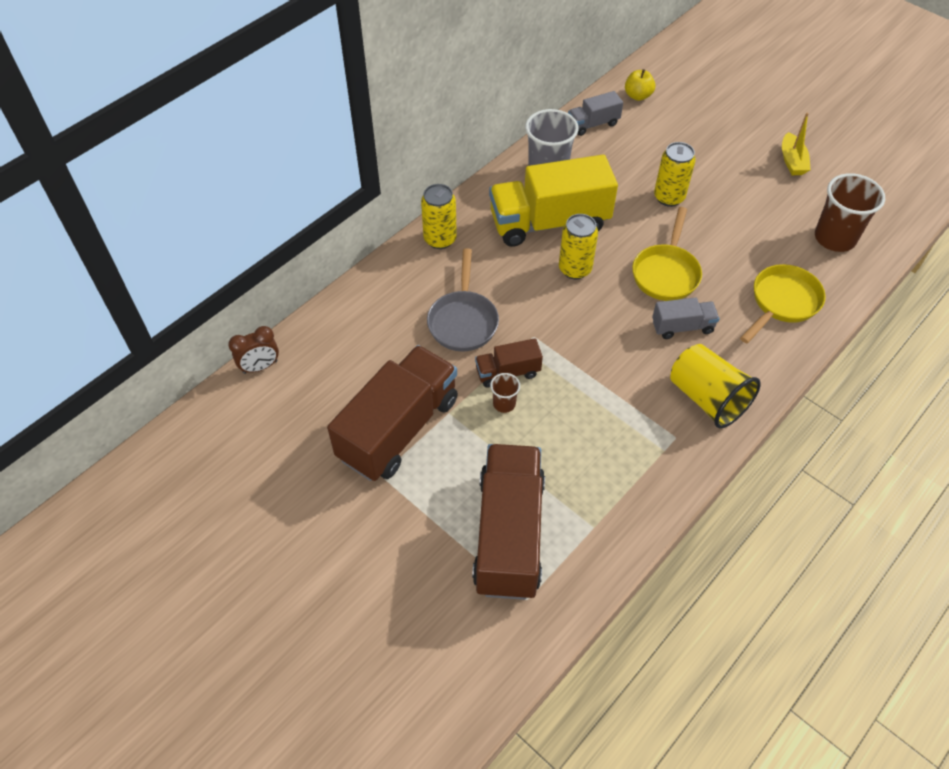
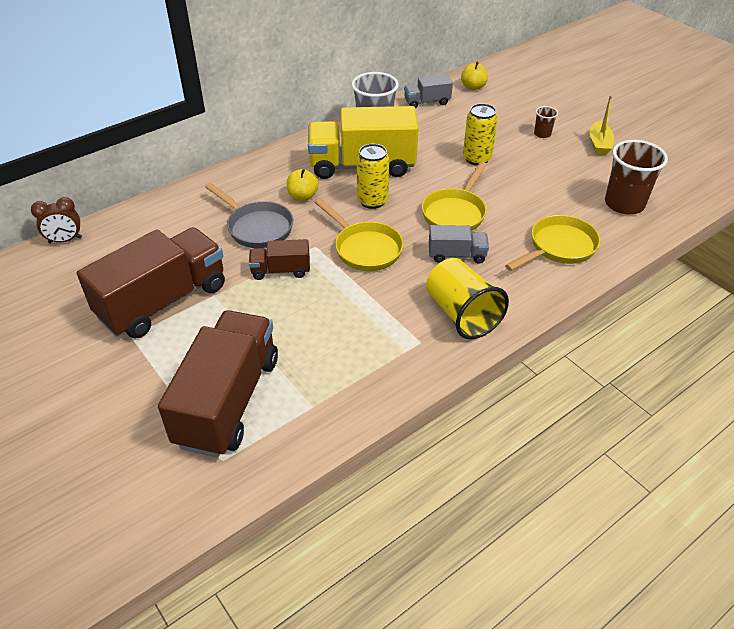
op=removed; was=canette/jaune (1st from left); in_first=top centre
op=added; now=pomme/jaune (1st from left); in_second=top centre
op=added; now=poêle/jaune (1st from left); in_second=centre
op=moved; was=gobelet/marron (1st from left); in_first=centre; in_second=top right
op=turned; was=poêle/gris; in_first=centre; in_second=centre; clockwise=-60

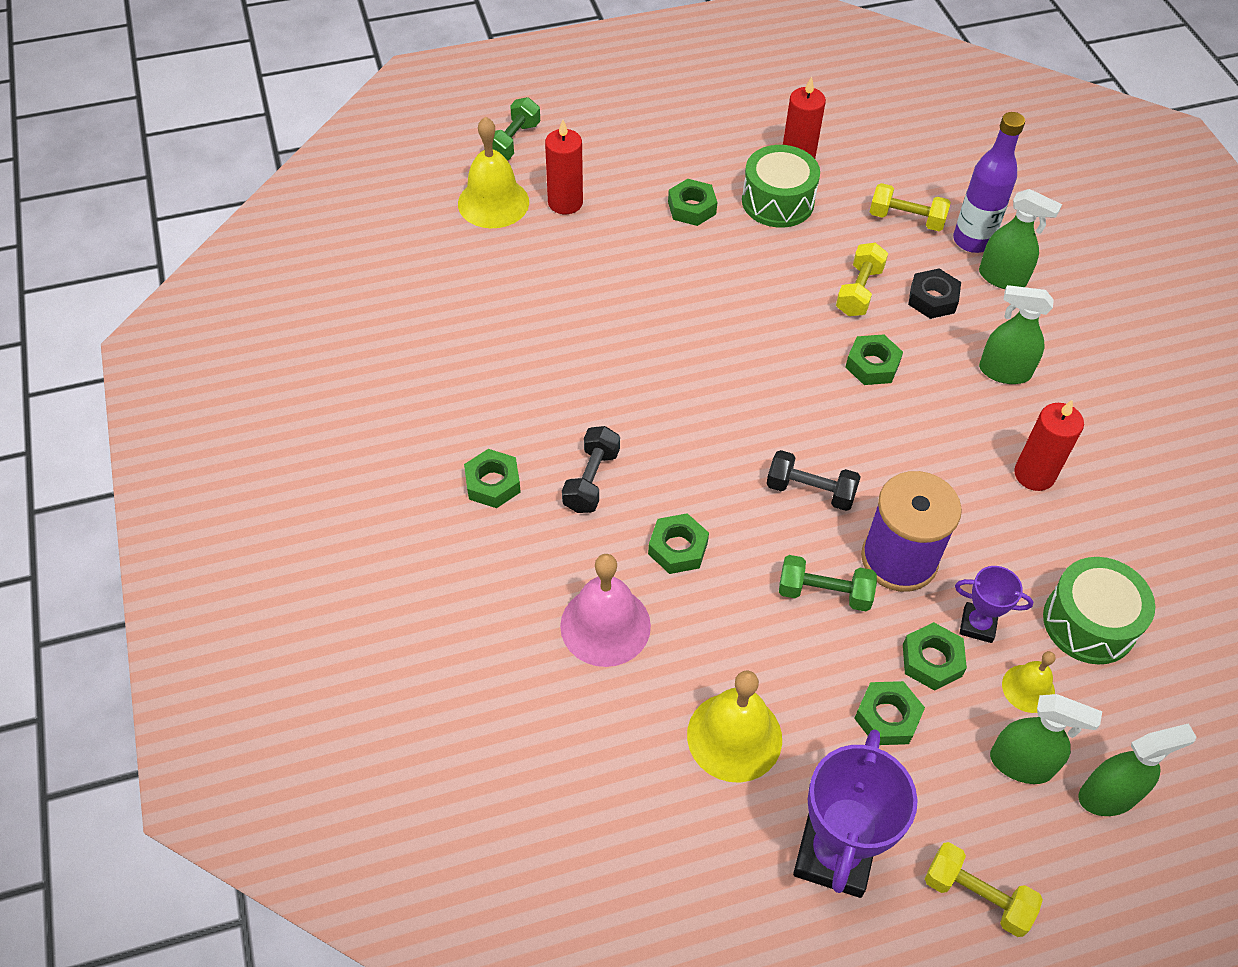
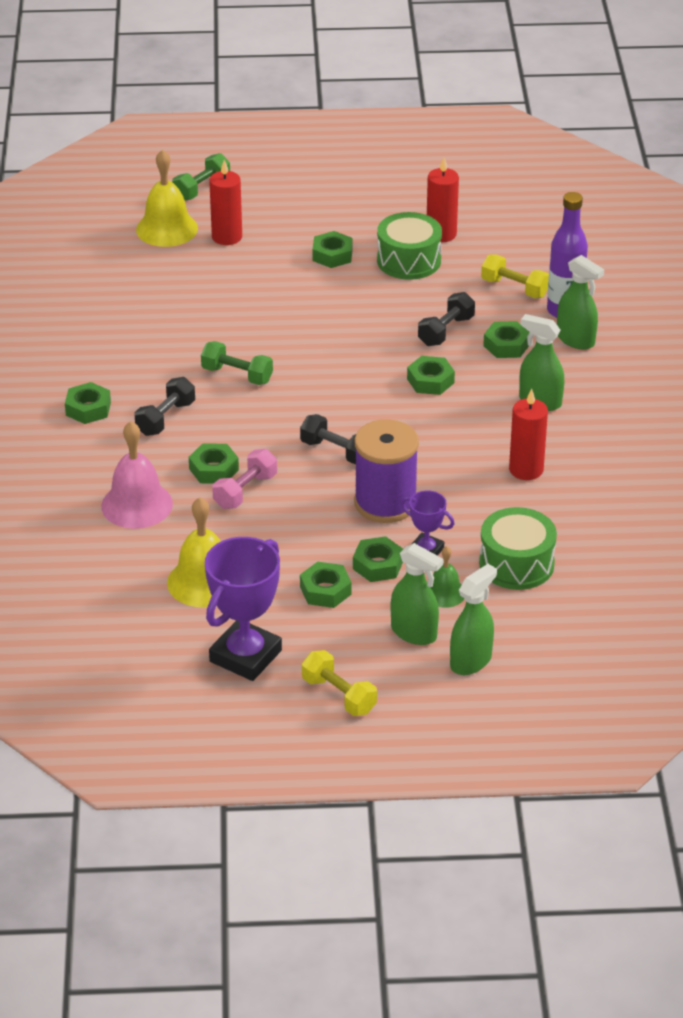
op=added; now=haltère/rose; in_second=centre
op=moved; was=haltère/vert (2nd from left); in_first=middle right; in_second=centre
op=recoloured; was=haltère/jaune (1st from left); now=haltère/noir (3rd from left); in_first=top right; in_second=top centre
op=recoloured; was=écrou/noir; now=écrou/vert (7th from left); in_first=top right; in_second=top right
op=recoloured; was=cloche/jaune (3rd from left); now=cloche/vert; in_first=bottom right; in_second=centre
op=turned; was=vaporisateur/vert (4th from left in the first image); in_first=bottom right; in_second=middle right; clockwise=-45

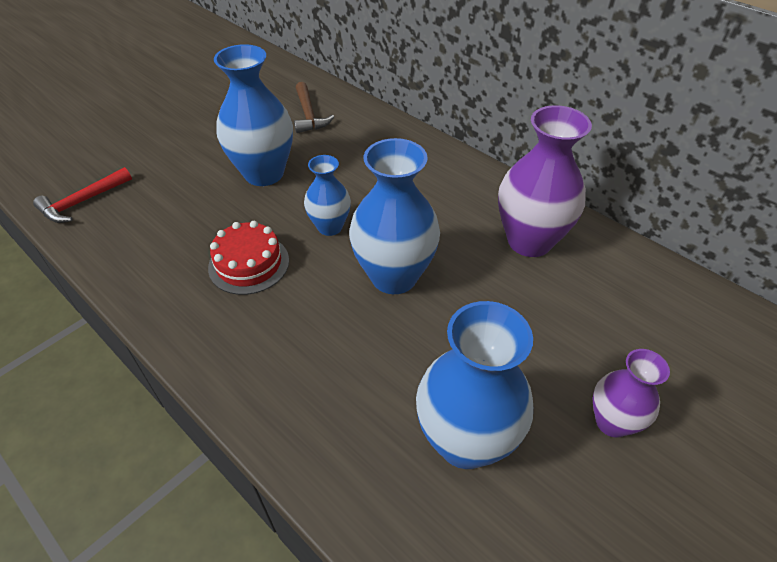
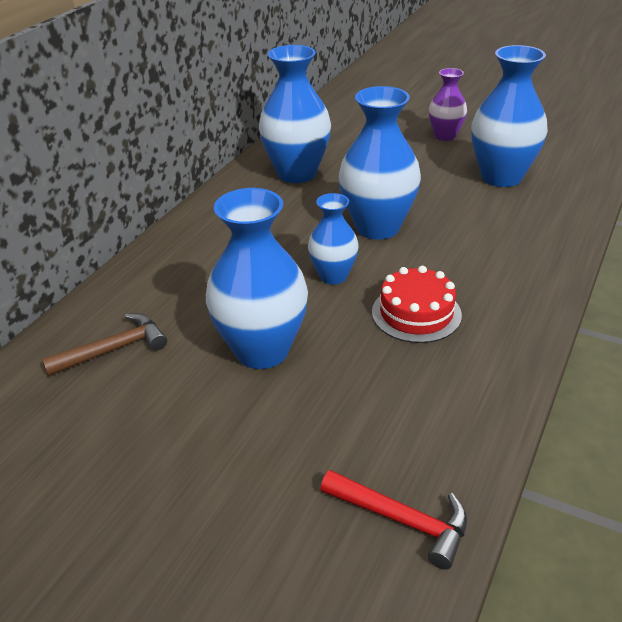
op=recoloured; was=vase/violet (1st from left); now=vase/bleu (2nd from left); in_first=top right; in_second=top centre

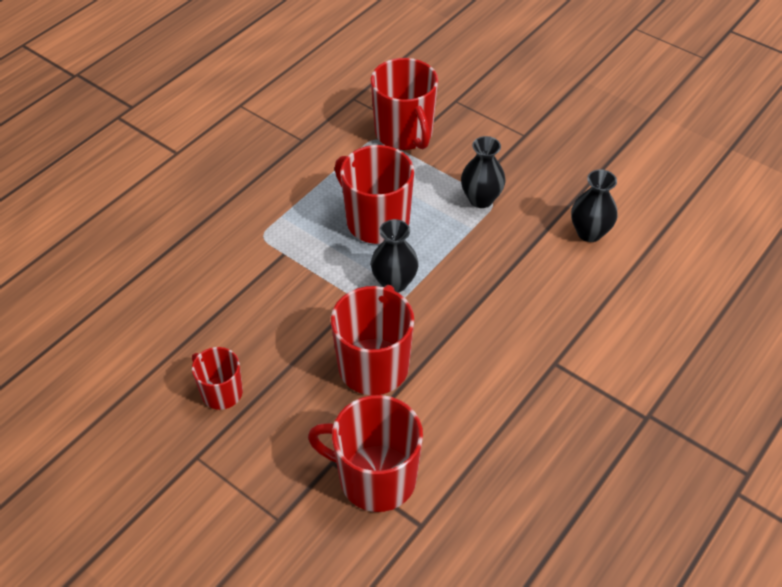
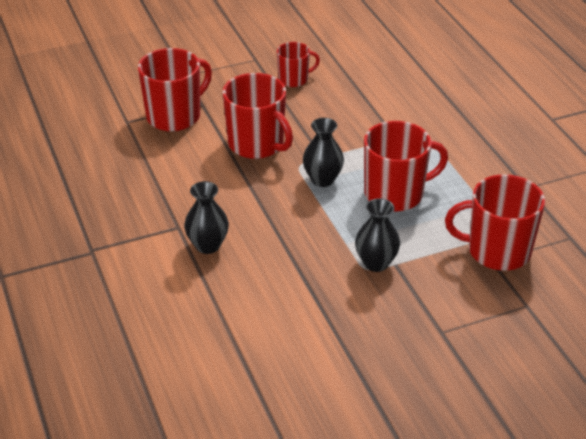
op=moved; was=vase/noir (3rd from left in the first image); now=vase/noir (1st from left); in_first=middle right; in_second=centre

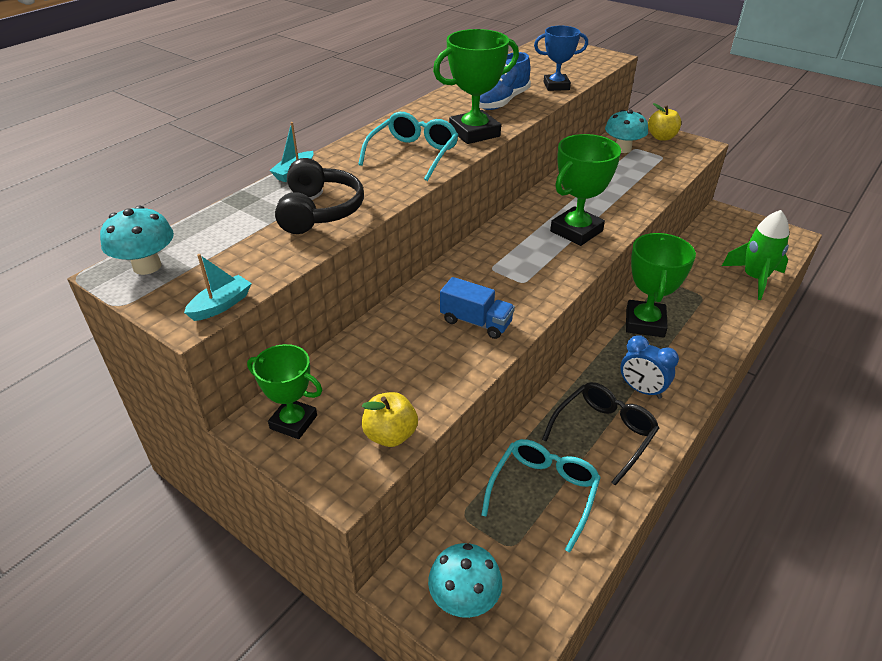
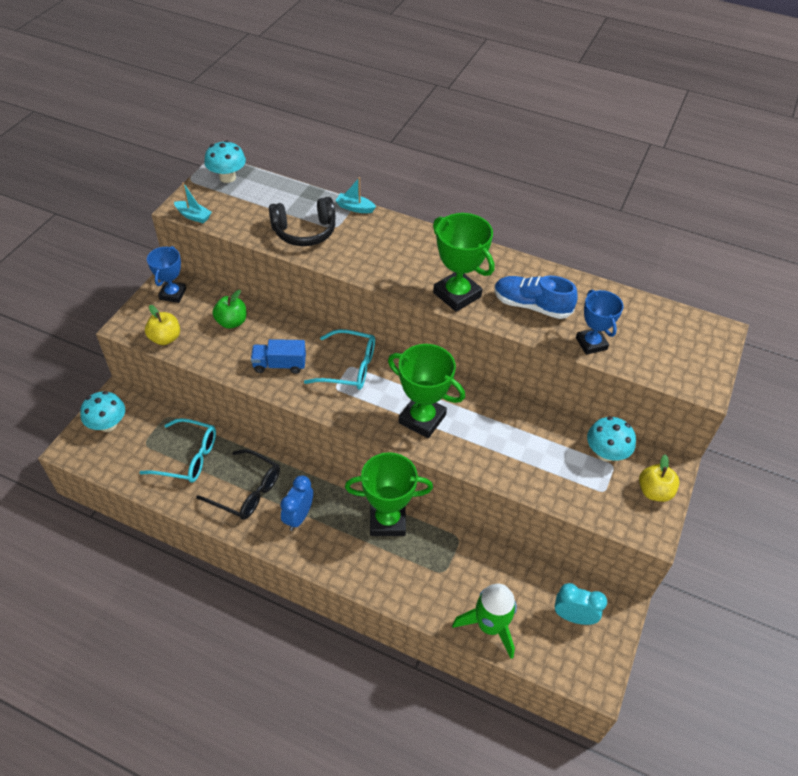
op=added; now=pomme/vert; in_second=middle left
op=added; now=réveil/turquoise; in_second=bottom right
op=moved; was=lunettes/turquoise (1st from left in the first image); now=lunettes/turquoise (2nd from left); in_first=top centre; in_second=centre
op=recoloured; was=trophée/vert (1st from left); now=trophée/bleu (1st from left); in_first=middle left; in_second=middle left
op=turned; was=camion/bleu; in_first=centre; in_second=centre; clockwise=75

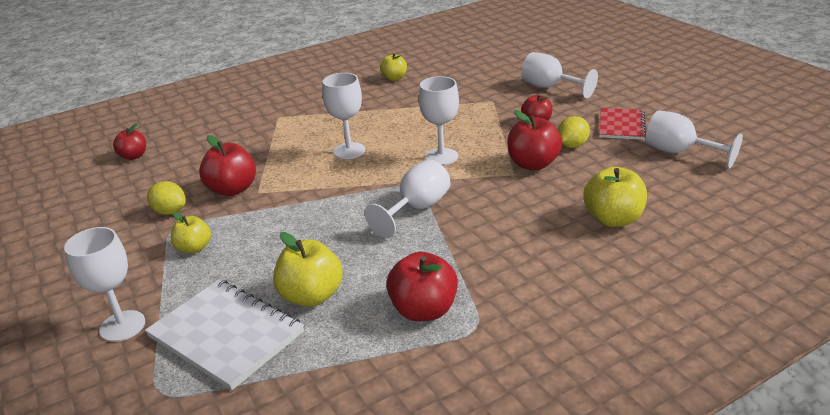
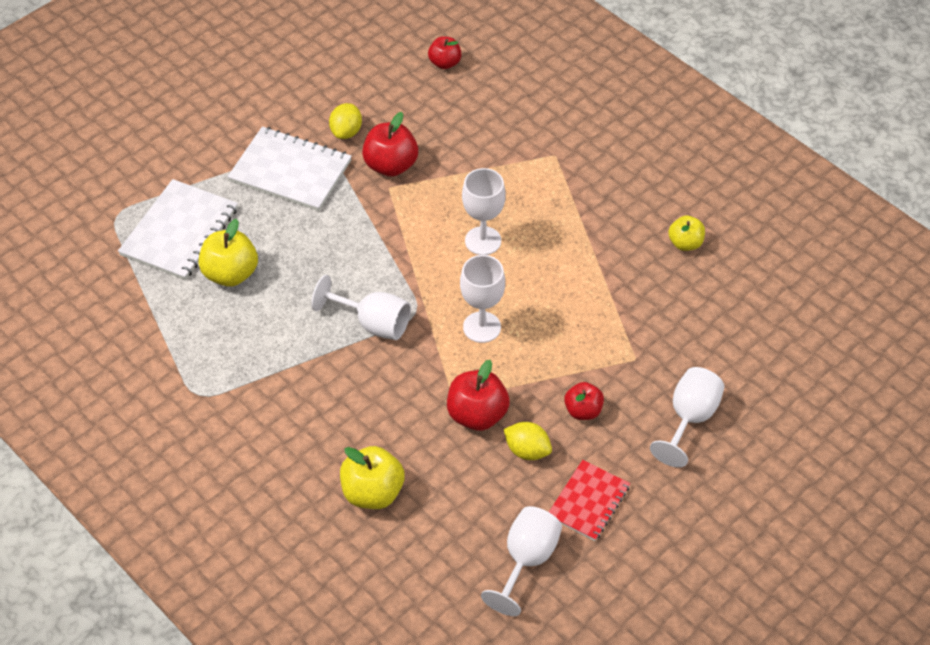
op=removed; was=verre à pied/blanc (1st from left); in_first=bottom left
op=removed; was=pomme/rouge (3rd from left); in_first=bottom centre
op=replaced; was=pomme/jaune (1st from left); now=carnet/blanc (2nd from left); in_first=middle left; in_second=top left
op=turned; was=carnet/rouge; in_first=top right; in_second=bottom centre; clockwise=-60

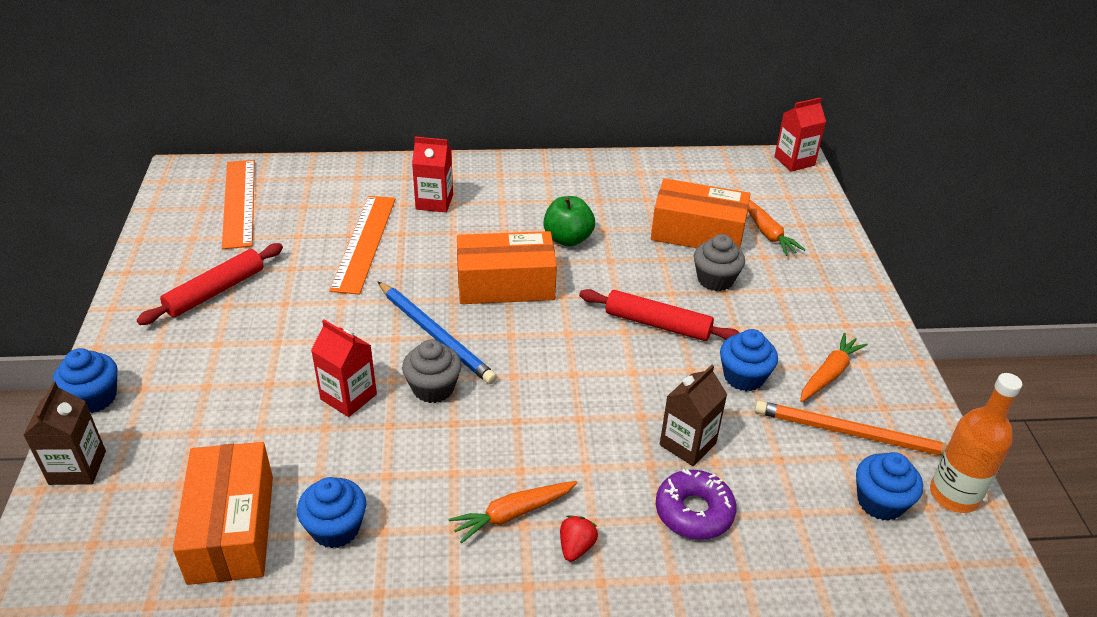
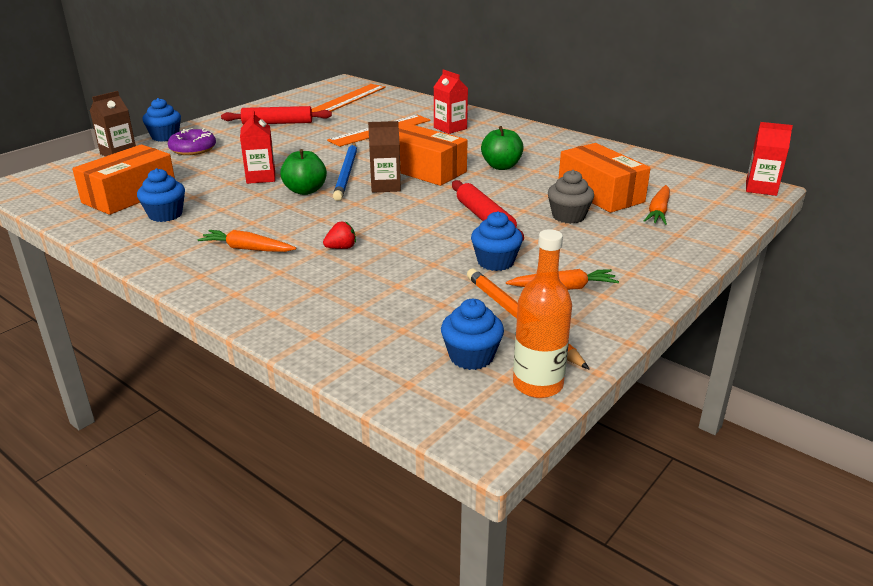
op=moved; was=fraise/rouge; in_first=bottom centre; in_second=centre
op=moved; was=beignet/violet; in_first=bottom centre; in_second=top left
op=moved; was=brique de lait/marron (2nd from left); in_first=bottom centre; in_second=top centre
op=replaced; was=muffin/gris (1st from left); now=pomme/vert (1st from left); in_first=centre; in_second=top centre

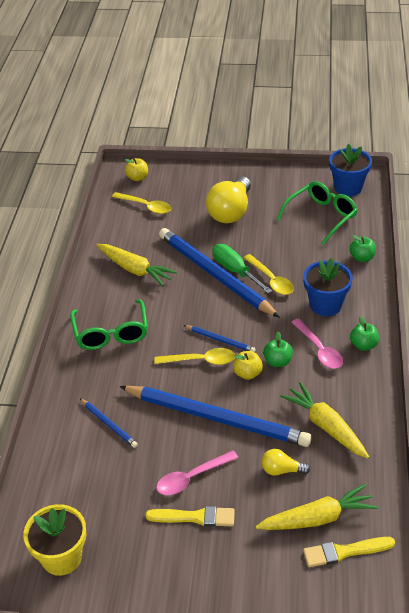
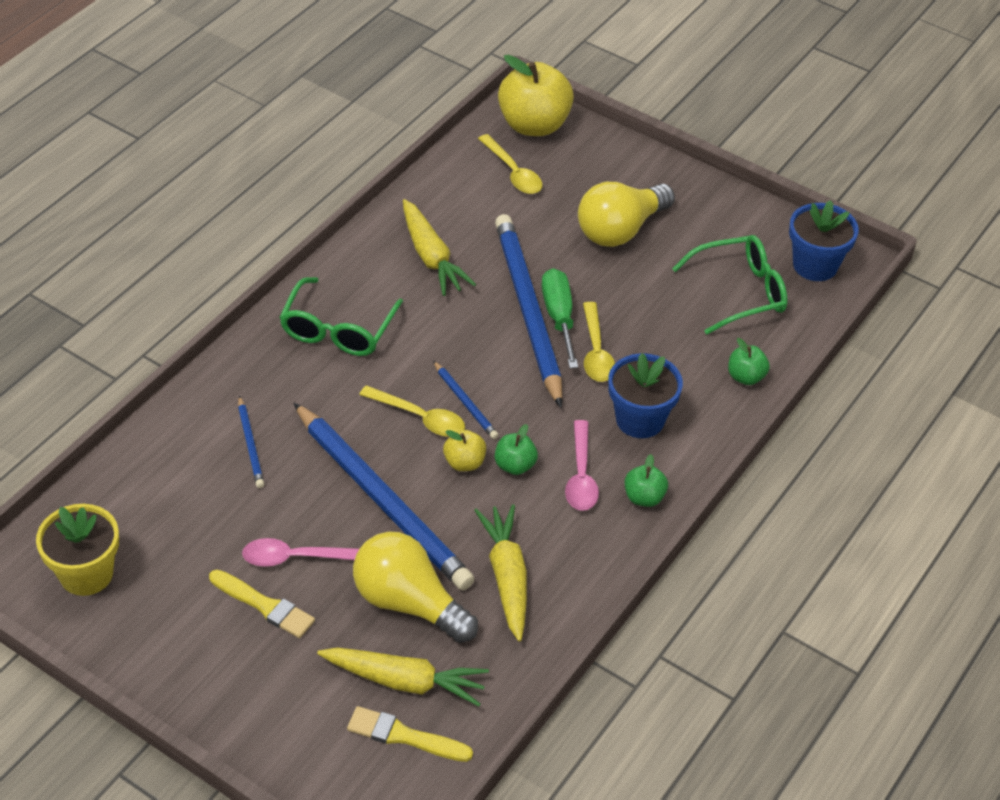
op=resized; was=pomme/jaune (1st from left in the first image); in_first=top left; in_second=top centre; ratio=2.07
op=resized; was=ampoule/jaune (2nd from left in the first image); in_first=bottom right; in_second=bottom centre; ratio=2.06

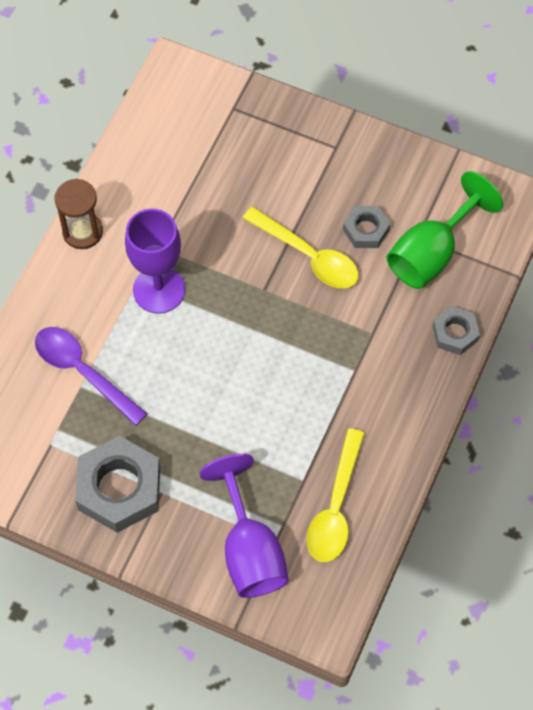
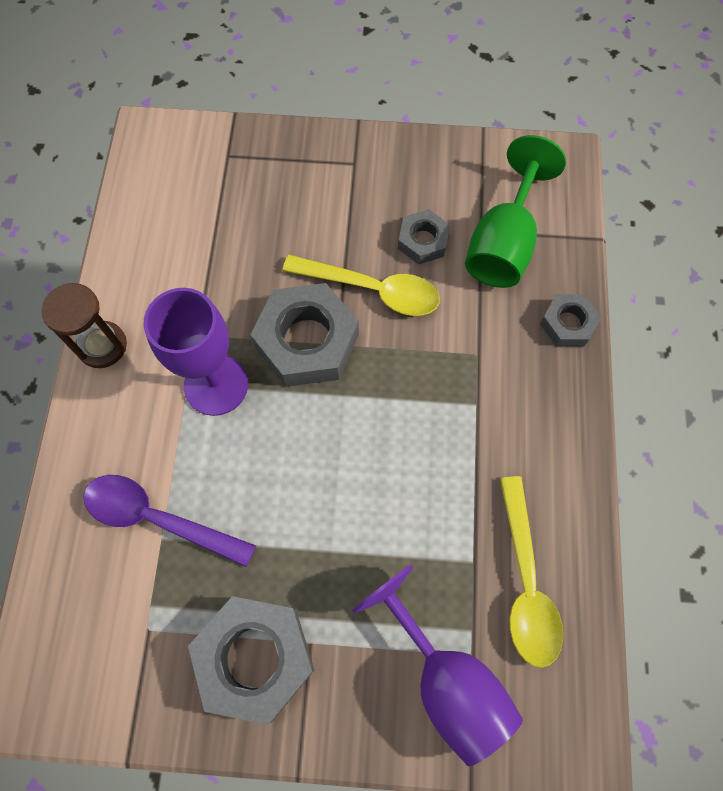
op=added; now=écrou/gris (2nd from left); in_second=centre

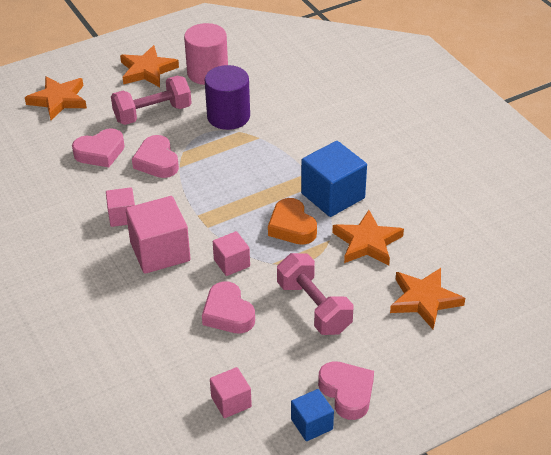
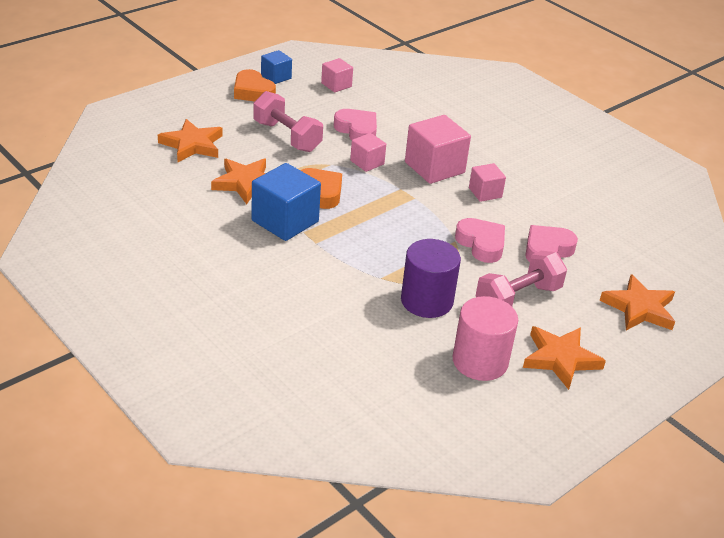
op=recoloured; was=cœur/rose (4th from left); now=cœur/orange (1st from left); in_first=bottom centre; in_second=top centre

